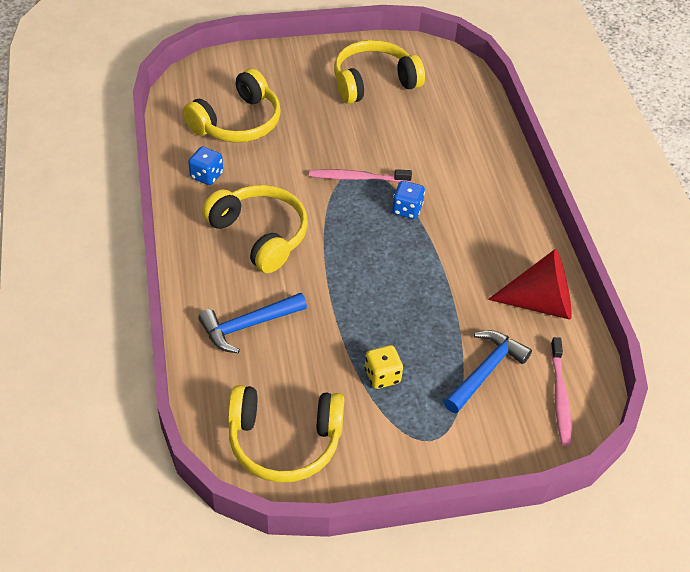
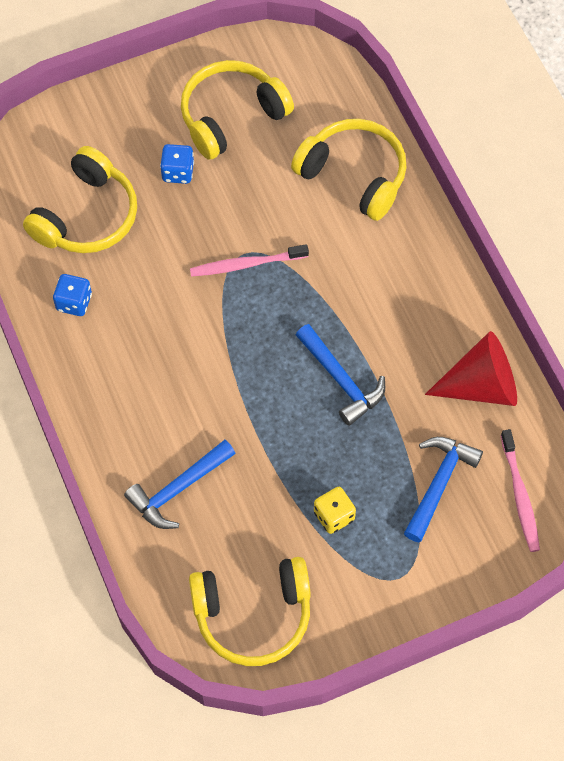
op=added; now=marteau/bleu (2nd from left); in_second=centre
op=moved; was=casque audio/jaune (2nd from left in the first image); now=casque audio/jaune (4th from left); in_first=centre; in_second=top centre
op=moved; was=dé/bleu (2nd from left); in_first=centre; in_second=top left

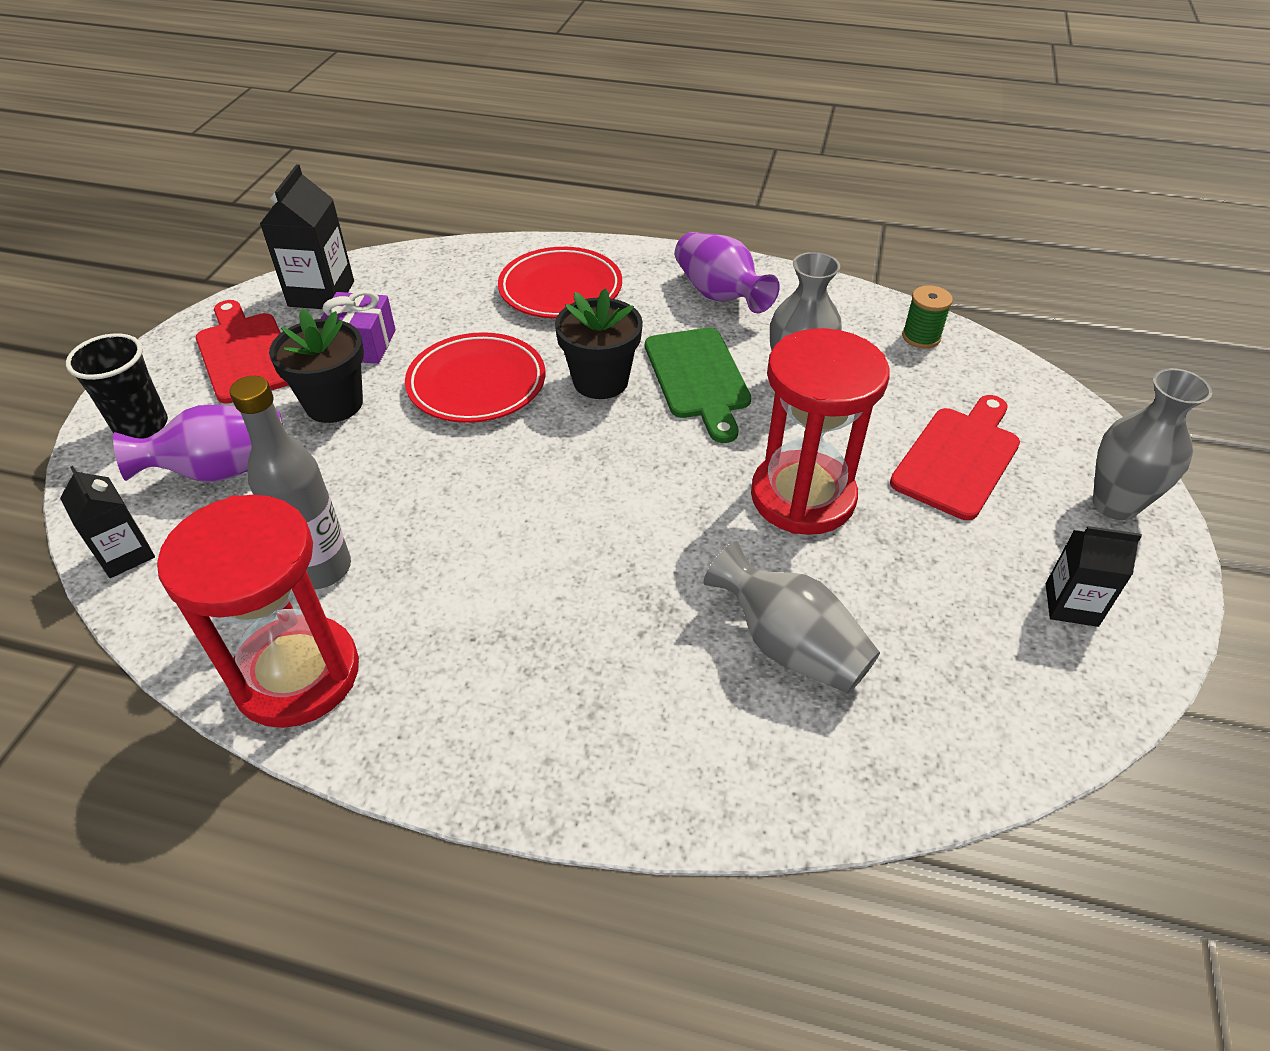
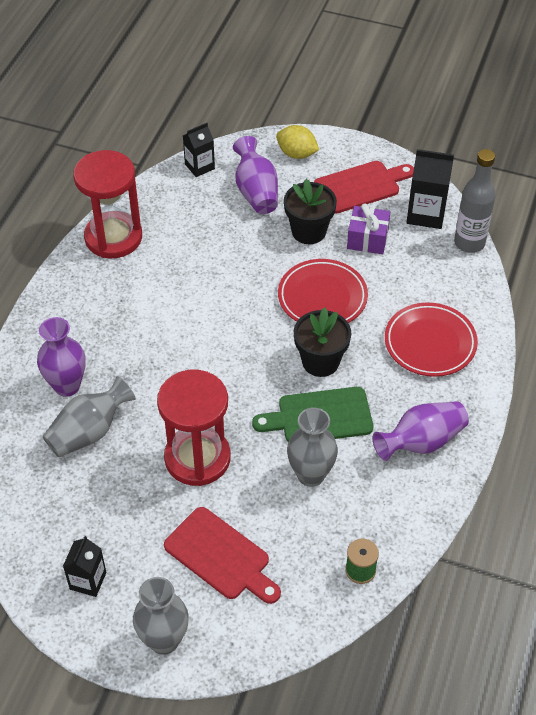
op=added; now=vase/violet (1st from left); in_second=middle left
op=moved; was=bouteille/gris; in_first=middle left; in_second=top right
op=replaced; was=gobelet/noir; now=citron/jaune; in_first=middle left; in_second=top centre

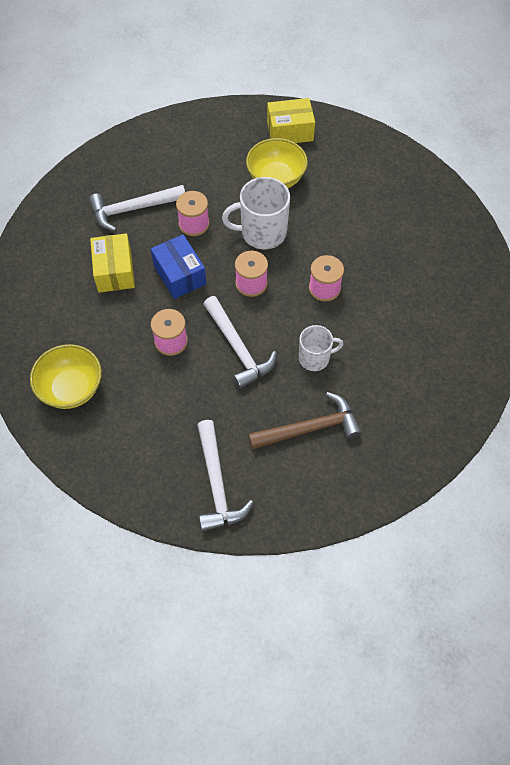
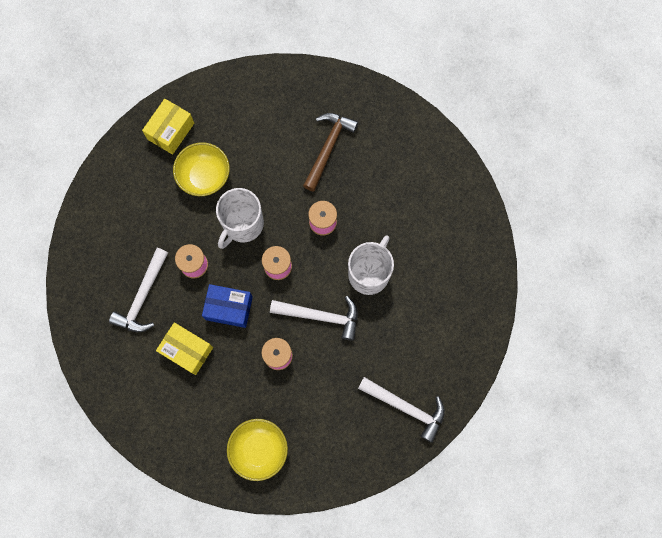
op=moved; was=marteau/marron; in_first=centre; in_second=top centre
op=resized; was=tasse/blanc (2nd from left); in_first=centre; in_second=centre; ratio=1.59

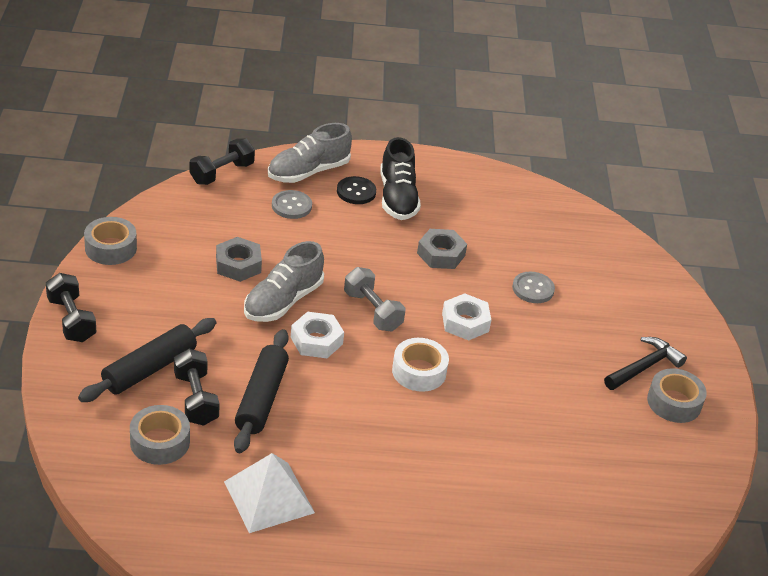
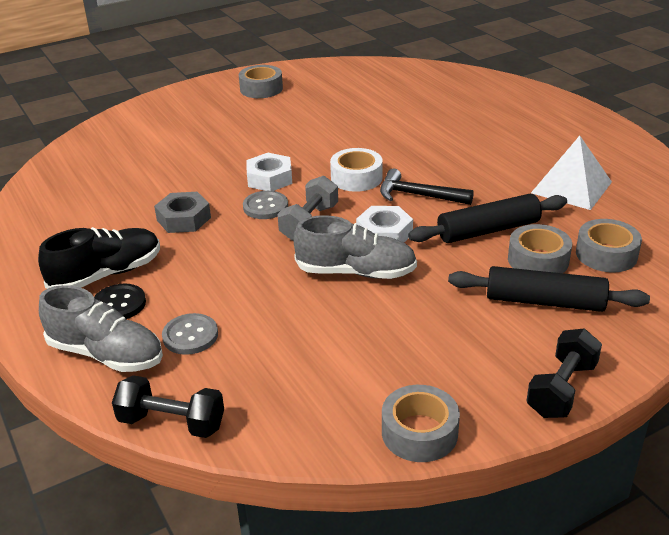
op=removed; was=écrou/gris (1st from left); in_first=middle left
op=moved; was=bouton/gris (2nd from left); in_first=middle right; in_second=centre
op=moved; was=marteau/noir; in_first=middle right; in_second=centre
op=replaced; was=haltère/noir (2nd from left); now=ruban adhésif/gris (3rd from left); in_first=bottom left; in_second=middle right

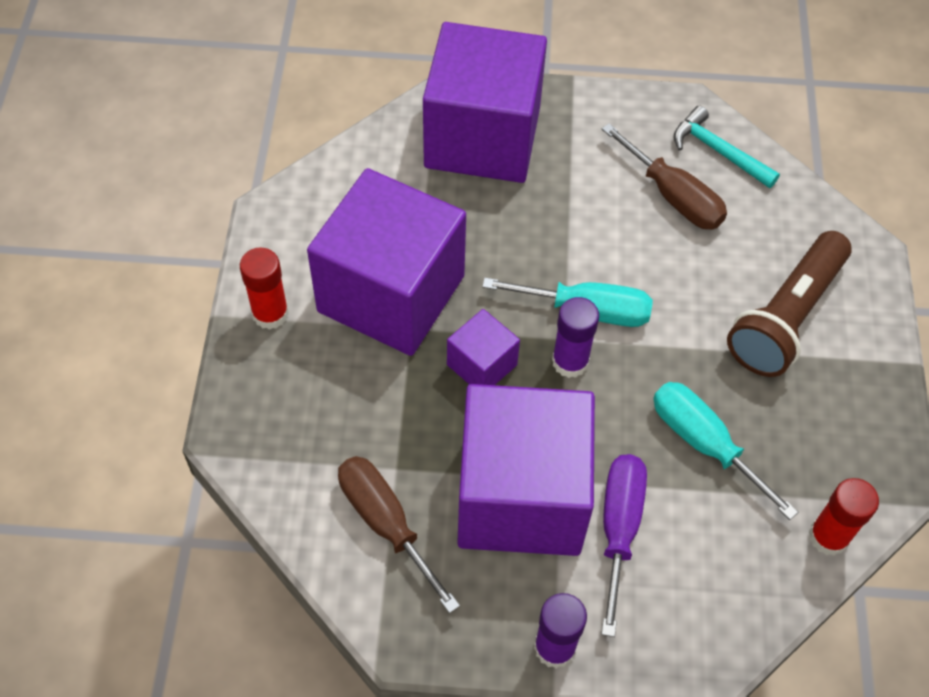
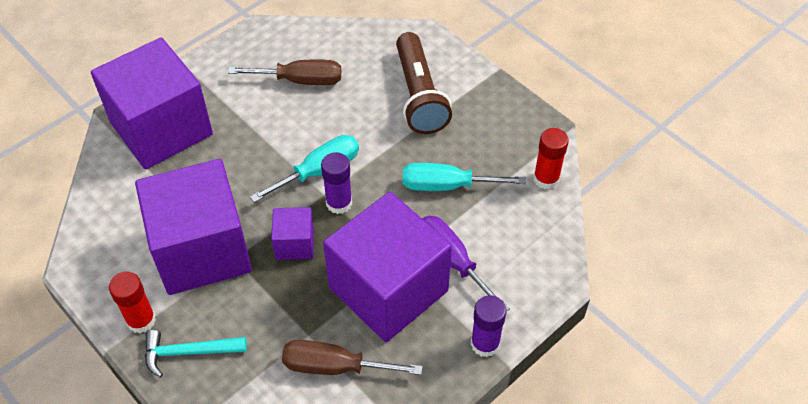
op=moved; was=marteau/turquoise; in_first=top right; in_second=bottom left

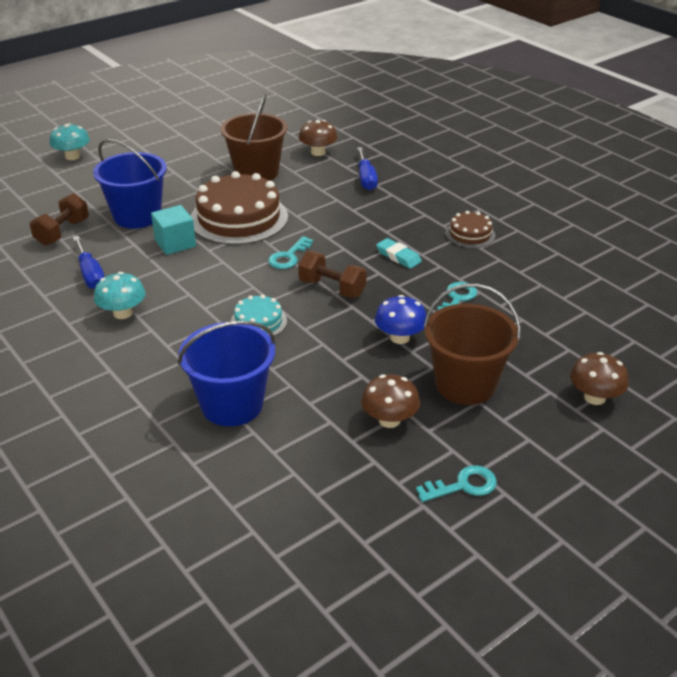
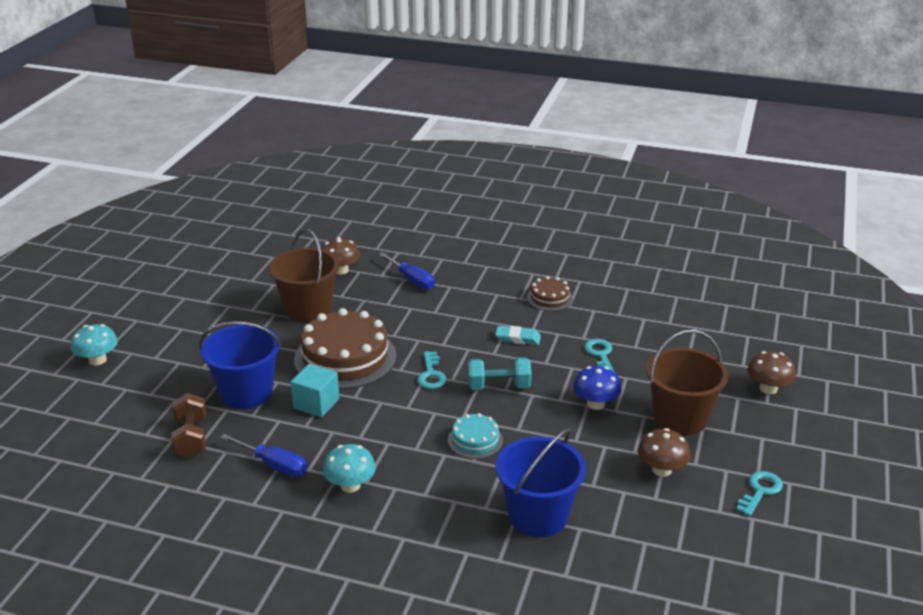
op=recoloured; was=haltère/marron (2nd from left); now=haltère/turquoise; in_first=centre; in_second=centre

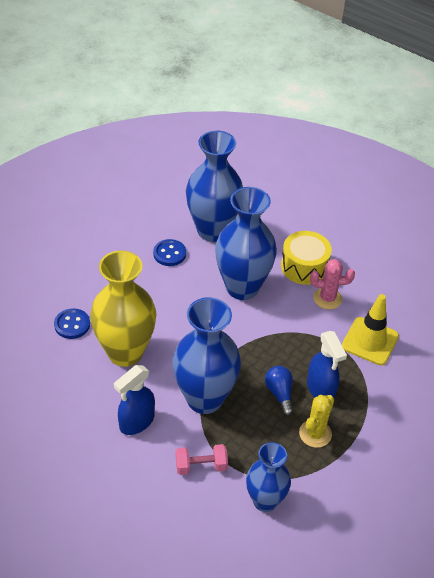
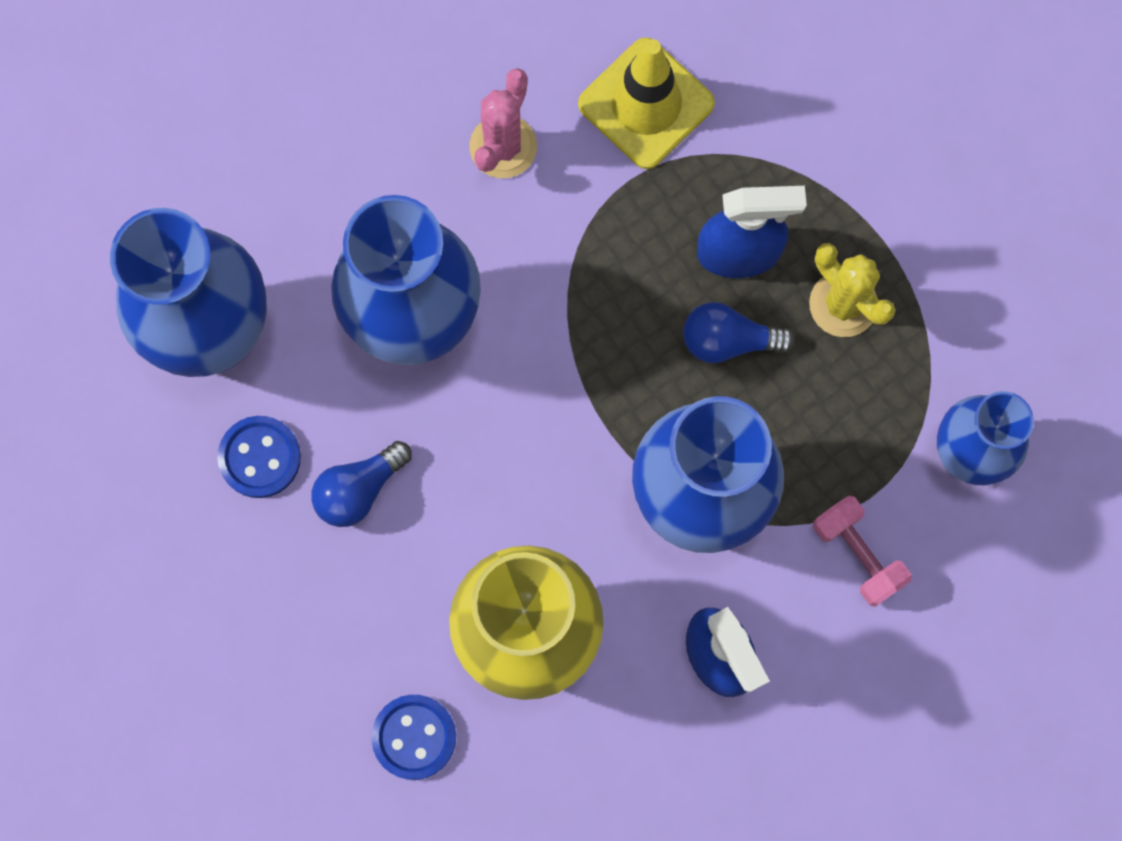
op=removed; was=tambour/jaune; in_first=middle right
op=added; now=ampoule/bleu (1st from left); in_second=middle left
op=turned; was=haltère/rose; in_first=bottom centre; in_second=middle right; clockwise=-45

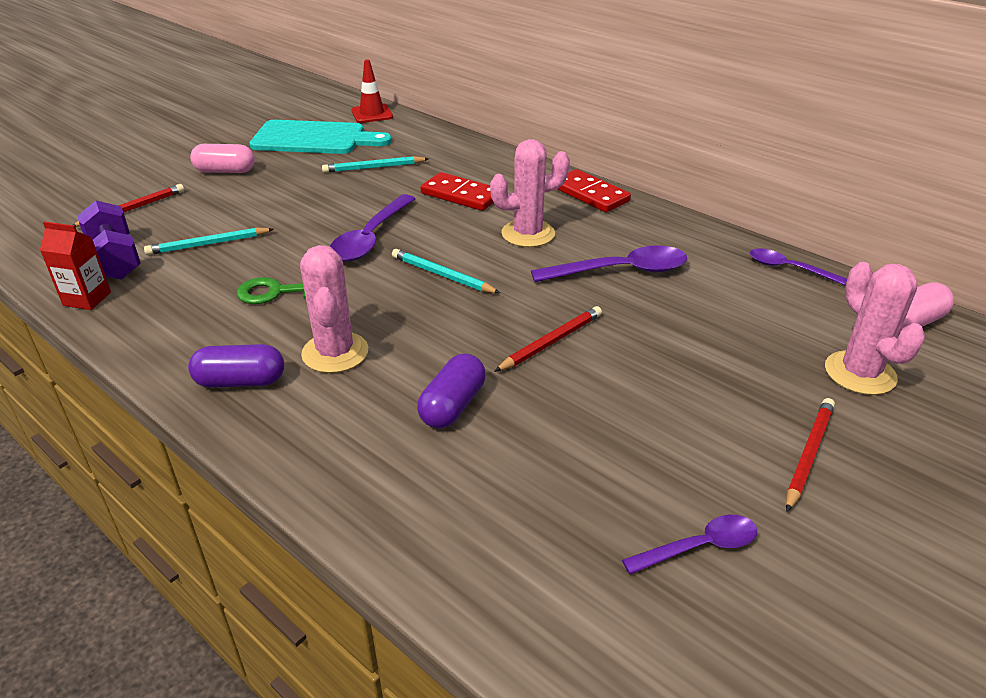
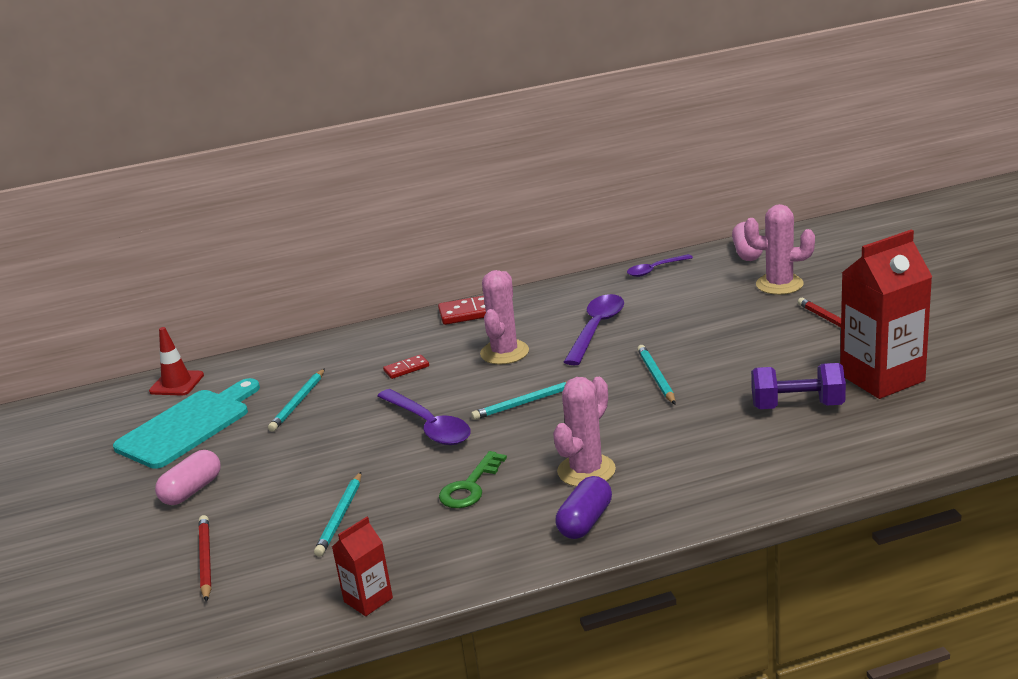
op=removed; was=gélule/violet (2nd from left); in_first=centre
op=moved; was=haltère/violet; in_first=middle left; in_second=middle right
op=replaced; was=cuillère/violet (3rd from left); now=brique de lait/rouge (2nd from left); in_first=bottom right; in_second=middle right
op=recoloured; was=crayon/rouge (2nd from left); now=crayon/turquoise (4th from left); in_first=centre; in_second=centre
op=turned; was=cactus/rose (1st from left in the first image); in_first=centre; in_second=centre; clockwise=-75
op=resized; was=domino/rouge (1st from left); in_first=top centre; in_second=centre; ratio=0.57

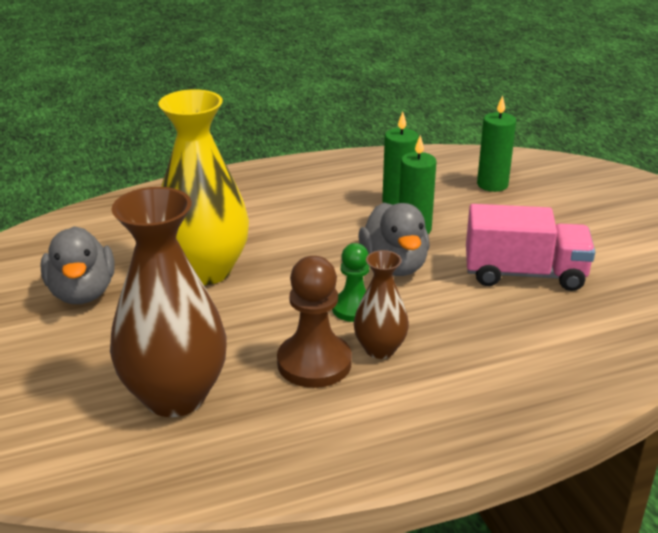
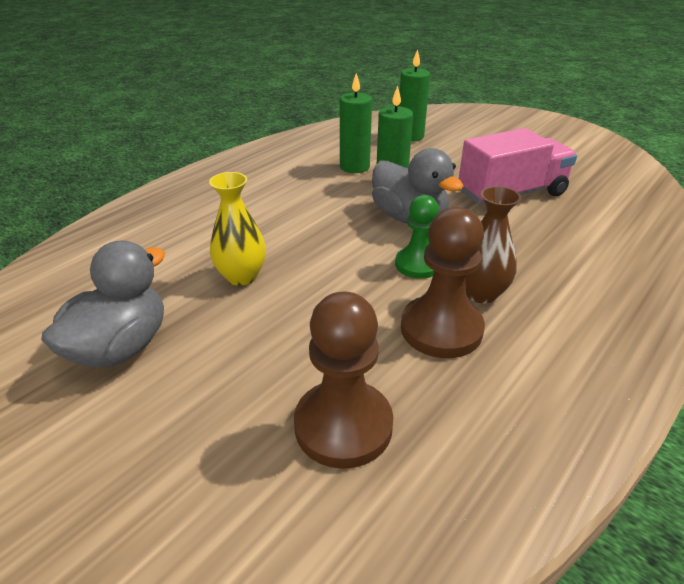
op=replaced; was=vase/marron (1st from left); now=pion/marron (1st from left); in_first=middle left; in_second=centre
op=turned; was=canard/gris (1st from left); in_first=middle left; in_second=middle left; clockwise=-105
op=resized; was=vase/jaune; in_first=middle left; in_second=centre; ratio=0.52

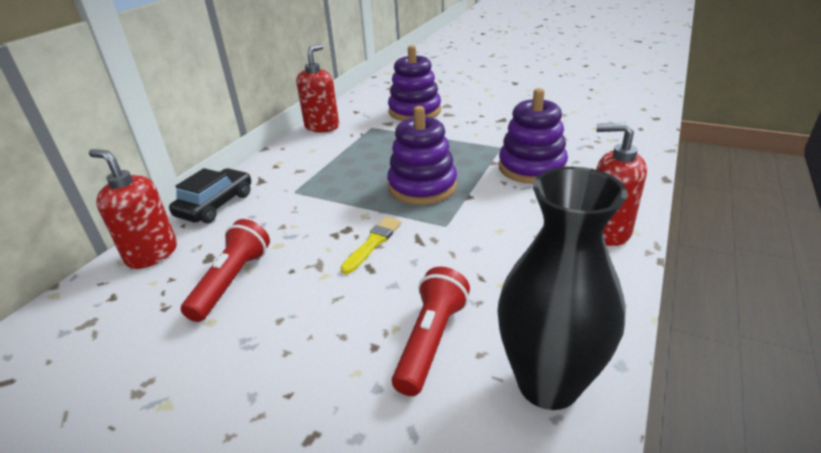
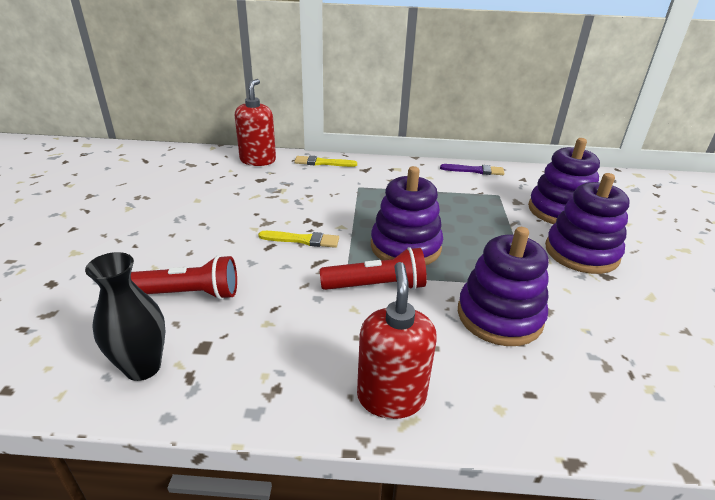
op=added; now=jouet à empiler/violet (4th from left); in_second=middle right
op=moved; was=lampe de poche/rouge (1st from left in the first image); now=lampe de poche/rouge (2nd from left); in_first=middle left; in_second=centre
op=replaced; was=voiture/noir; now=pinceau/jaune (2nd from left); in_first=middle left; in_second=top centre
op=replaced; was=distributeur de savon/rouge (2nd from left); now=pinceau/violet; in_first=top centre; in_second=centre
op=resized; was=vase/noir; in_first=middle right; in_second=middle left; ratio=0.65

